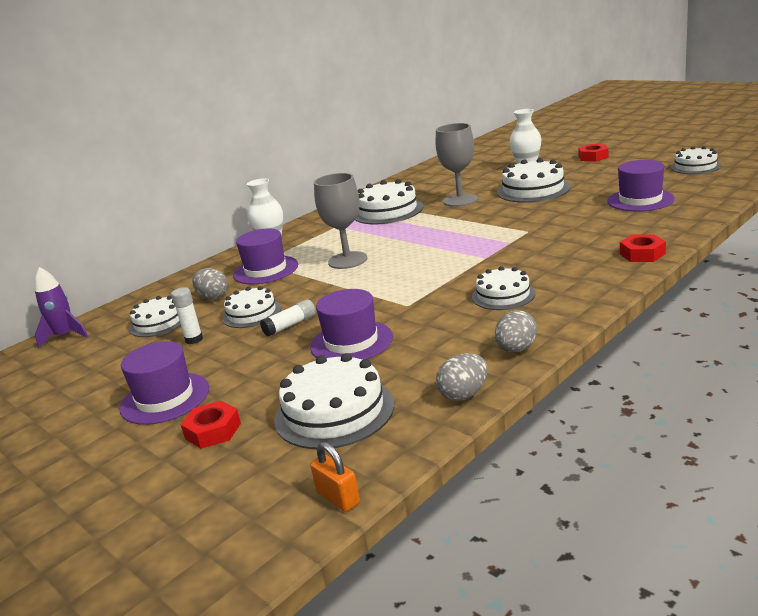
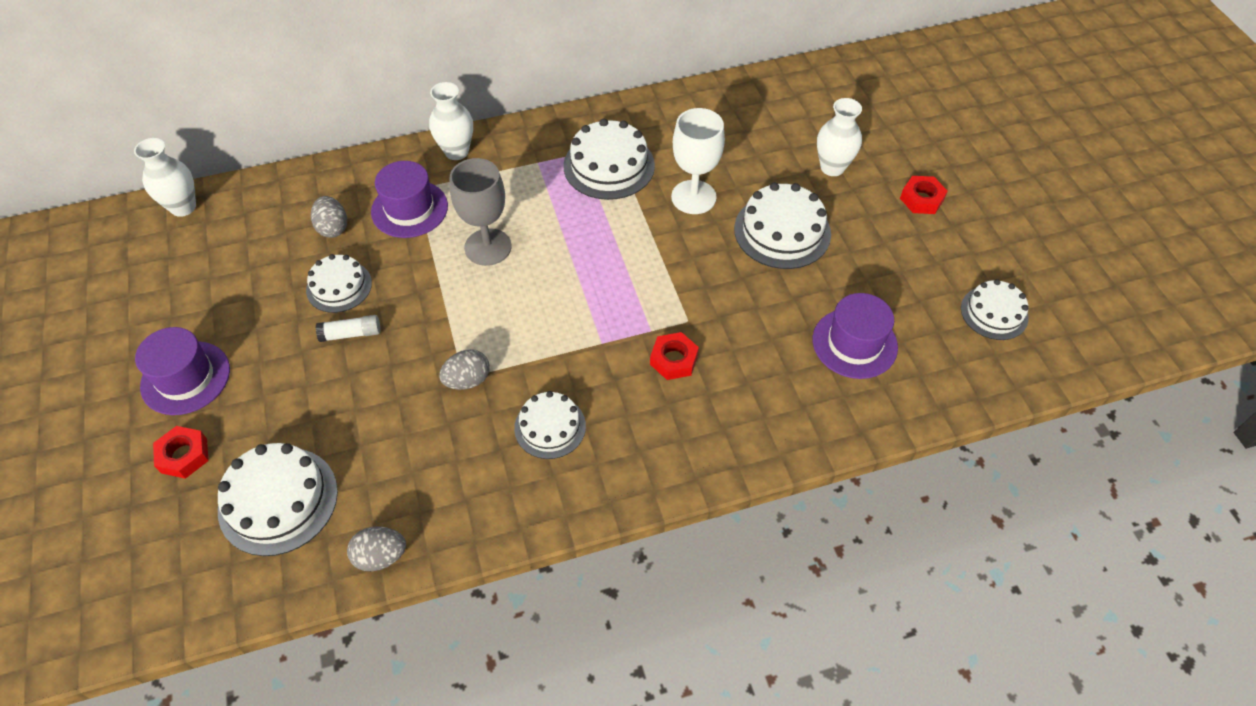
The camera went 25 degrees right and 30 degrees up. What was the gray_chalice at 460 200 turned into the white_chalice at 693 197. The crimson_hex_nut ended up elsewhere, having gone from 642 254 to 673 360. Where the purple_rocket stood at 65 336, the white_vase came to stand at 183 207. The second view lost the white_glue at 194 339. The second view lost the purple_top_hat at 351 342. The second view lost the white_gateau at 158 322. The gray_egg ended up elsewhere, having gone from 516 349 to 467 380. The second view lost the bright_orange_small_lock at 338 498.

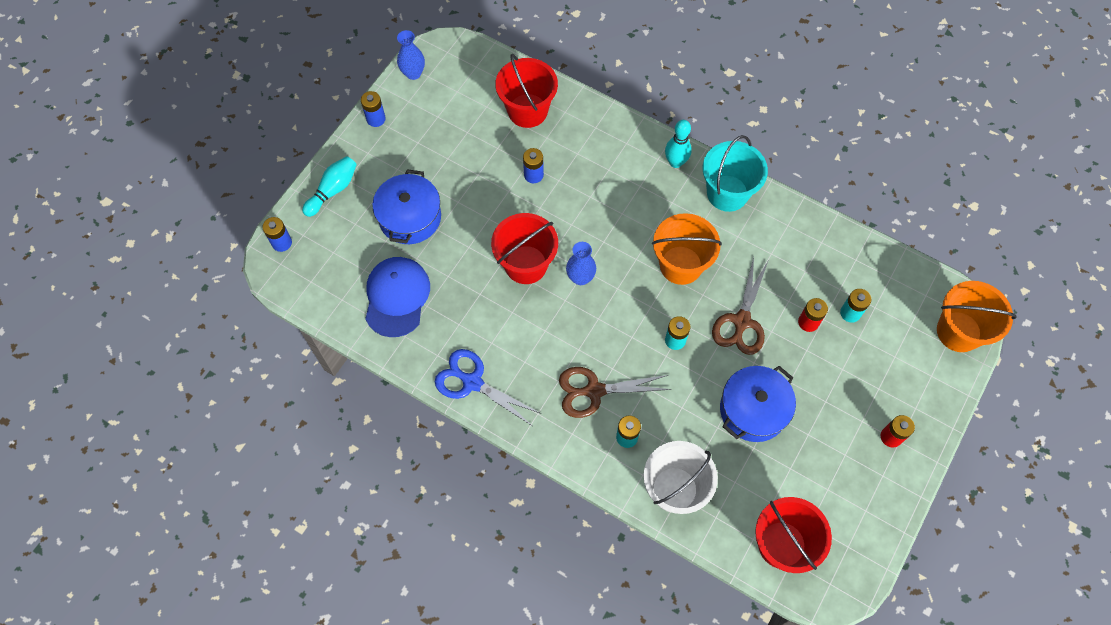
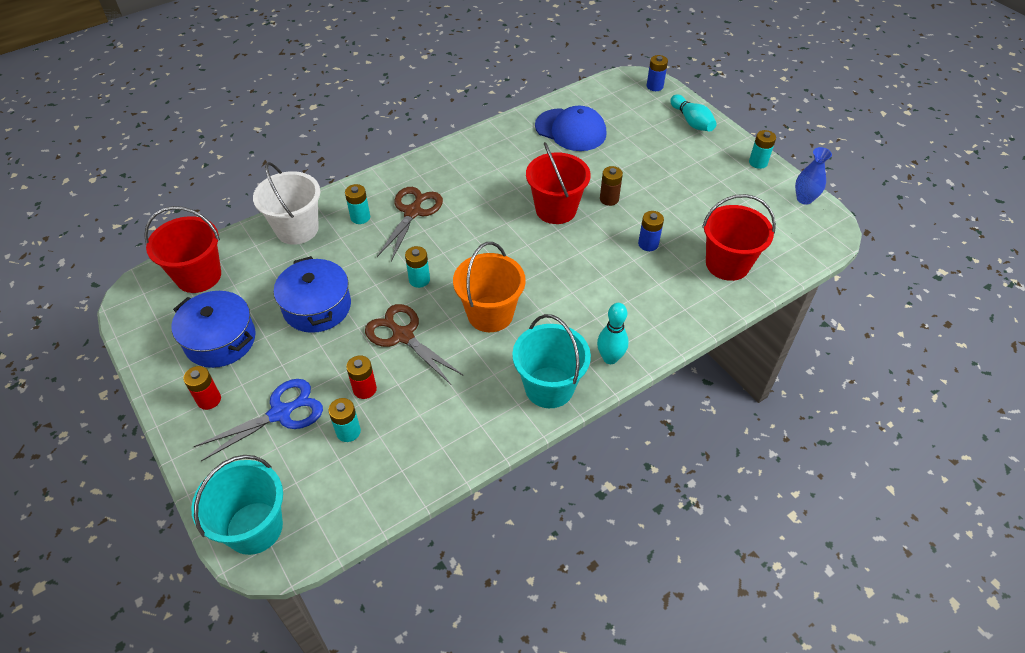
The camera went 115 degrees right and 15 degrees down. What was the royal_blue_power_cell at 376 119 turned into the turquoise_power_cell at 758 162. The royal_blue_pot ended up elsewhere, having gone from 410 217 to 220 340. The second view lost the royal_blue_vase at 580 278. What was the bright_orange_pail at 958 331 turned into the turquoise_pail at 254 528. The royal_blue_scissors ended up elsewhere, having gone from 472 382 to 281 413. The second view gained the russet_power_cell at 609 199.

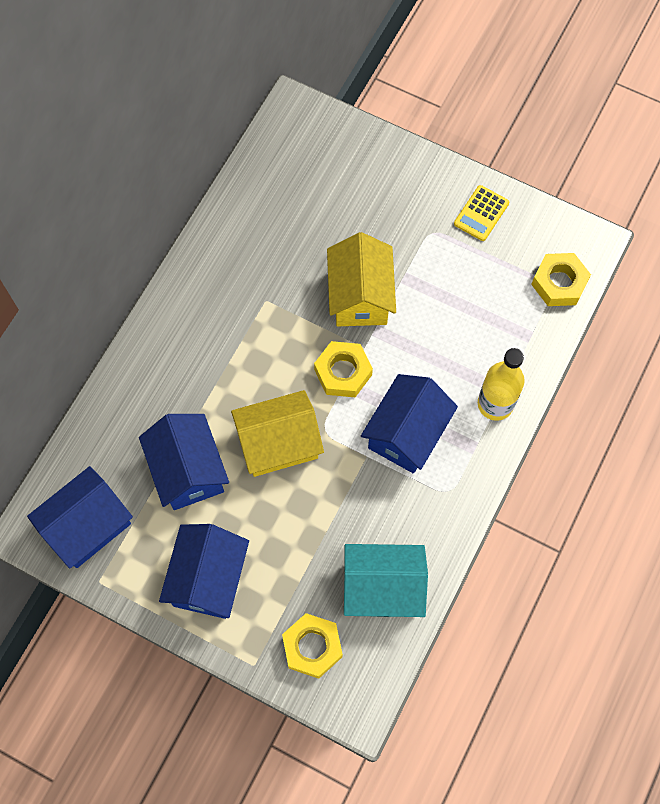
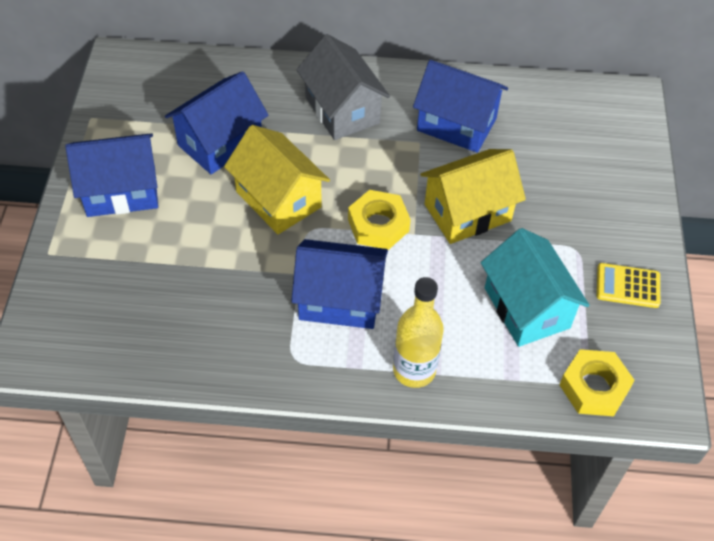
The camera went 65 degrees right and 15 degrees down. The royal_blue_cottage ended up elsewhere, having gone from 88 526 to 456 124. The turquoise_cottage ended up elsewhere, having gone from 382 588 to 526 308. The second view lost the golden_hex_nut at 312 647. The second view gained the gray_cottage at 342 110.

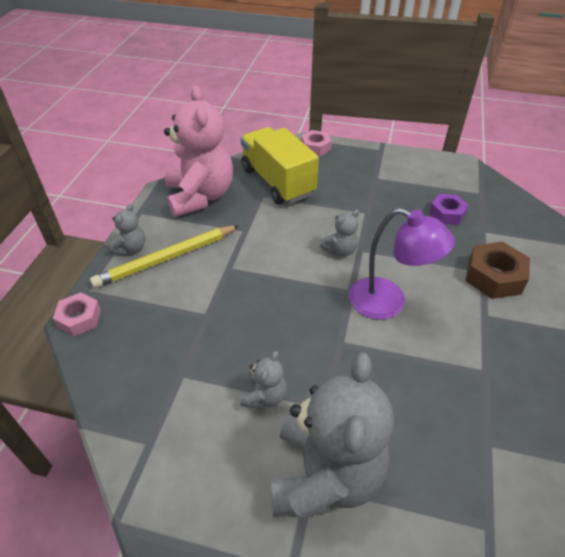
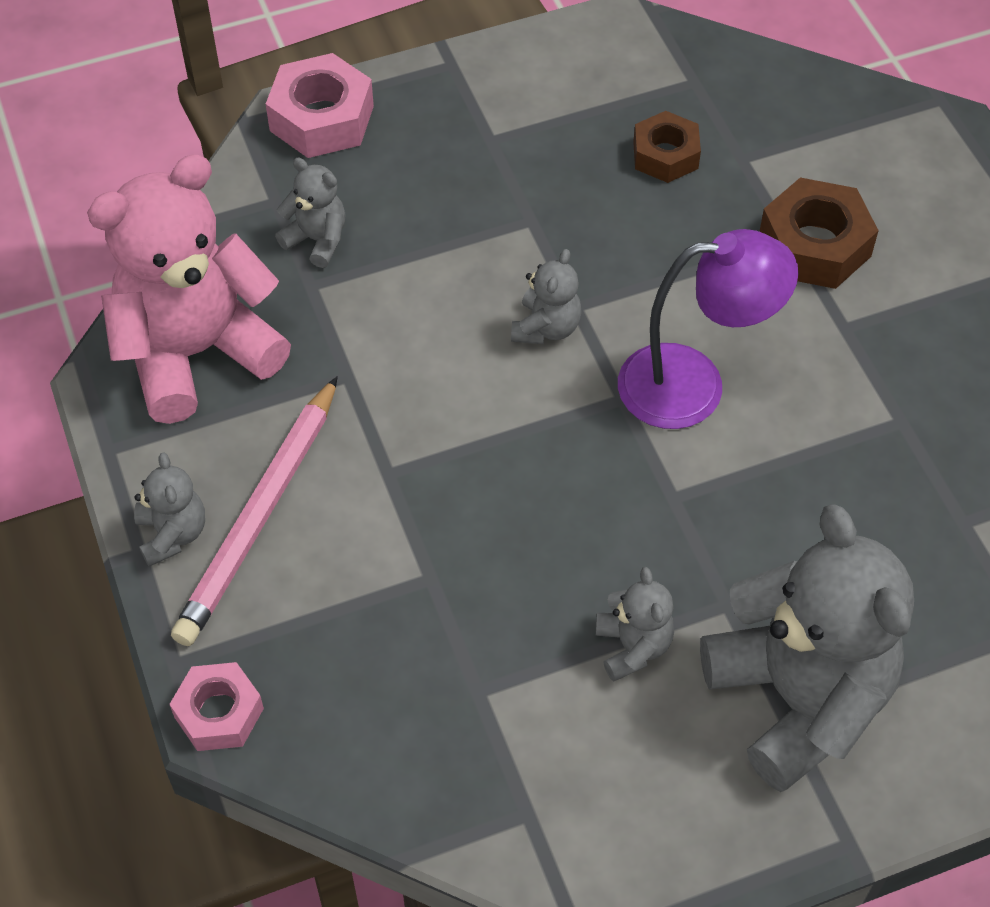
The camera went 35 degrees left and 10 degrees up. The rosy_teddy at 200 196 ended up facing another way, 75 degrees counterclockwise from before. Where the golden_toy_truck stood at 277 182, the gray_teddy came to stand at 317 240. The size of the rosy_hex_nut at 315 147 changed by a factor of 1.50. What was the purple_hex_nut at 447 214 turned into the russet_hex_nut at 665 155. What was the golden_pencil at 166 259 turned into the rosy_pencil at 260 516.

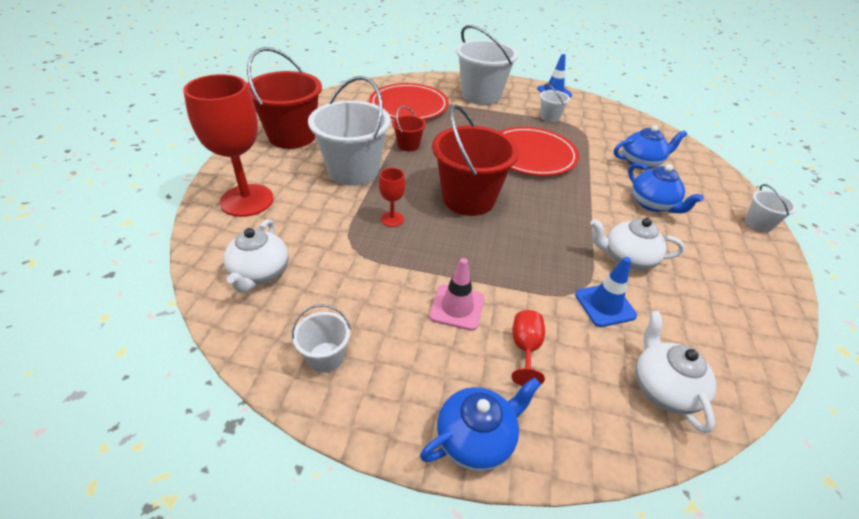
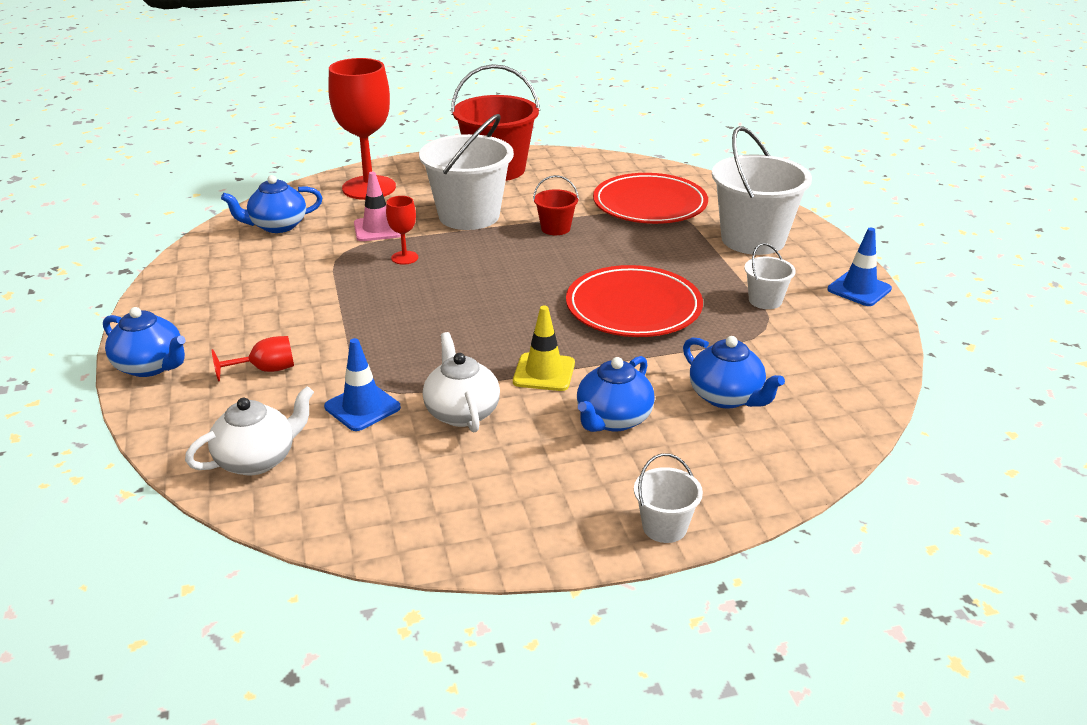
The camera went 65 degrees right and 10 degrees down. The second view lost the crimson_pail at 468 199. What was the white_tea_pot at 260 273 turned into the royal_blue_tea_pot at 277 226. The rosy_traffic_cone ended up elsewhere, having gone from 457 307 to 377 229. The second view lost the white_pail at 326 357. The second view gained the golden_traffic_cone at 544 372.

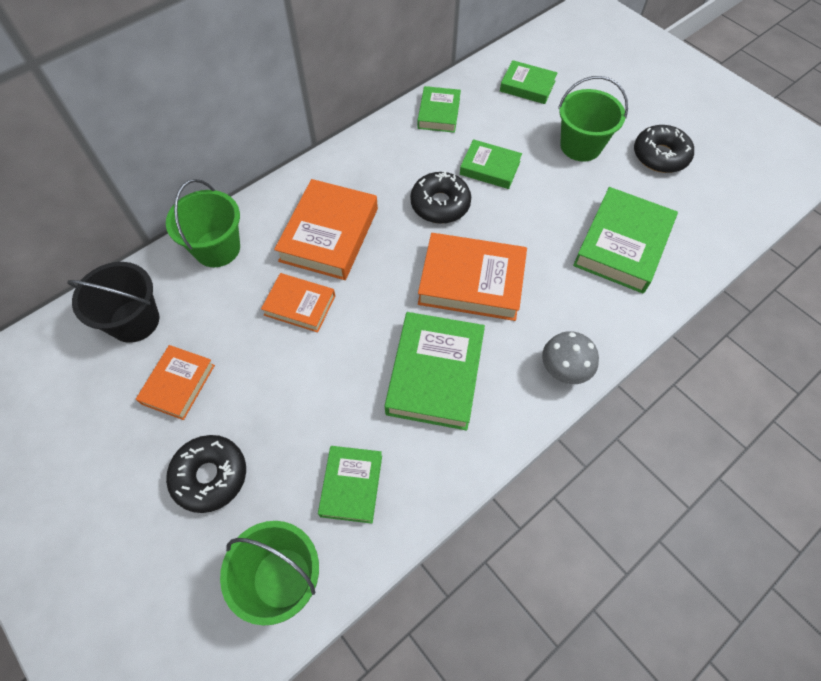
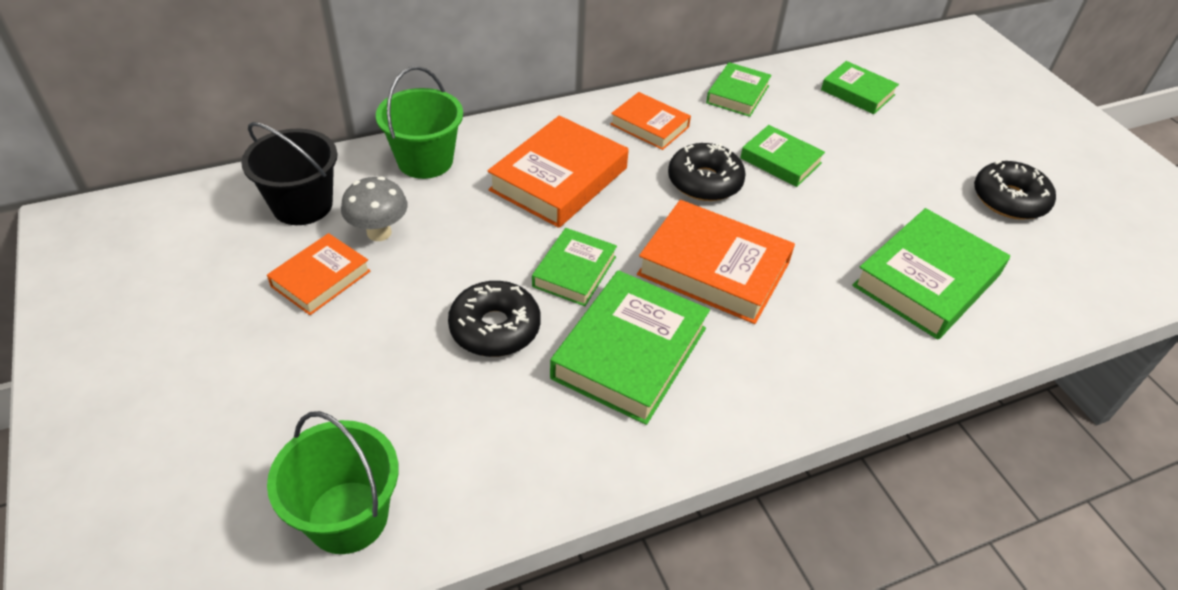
The camera went 15 degrees right and 15 degrees down. The second view lost the green_pail at 580 146. The bright_orange_book ended up elsewhere, having gone from 300 305 to 649 126. The gray_mushroom ended up elsewhere, having gone from 563 371 to 379 232. The ebony_glazed_donut ended up elsewhere, having gone from 210 476 to 495 328. The green_book ended up elsewhere, having gone from 351 485 to 574 271.

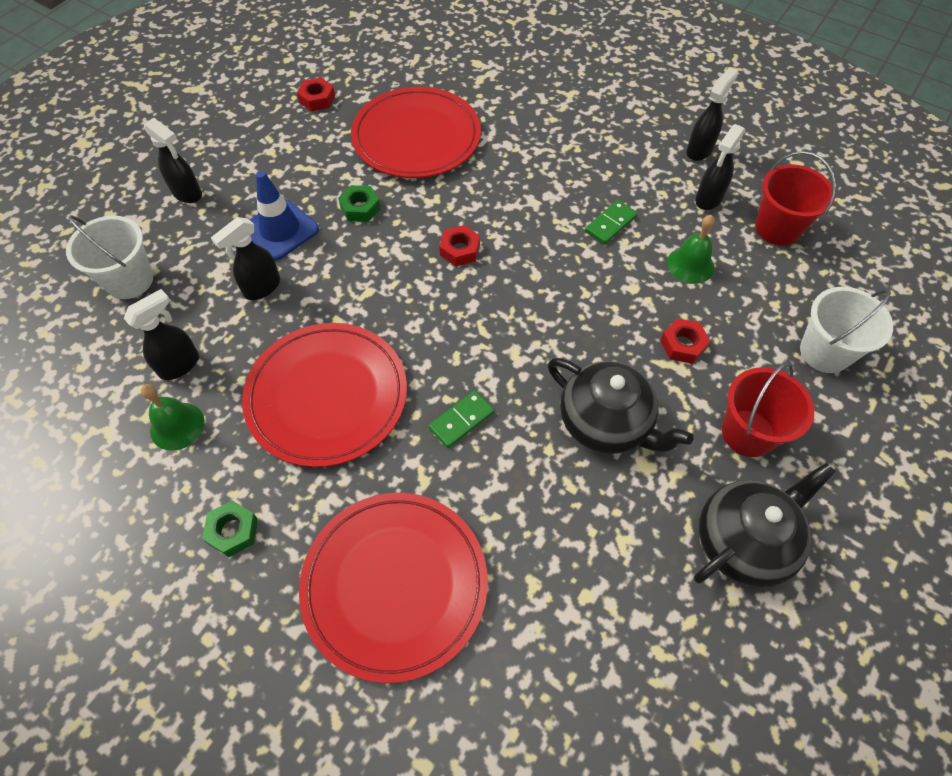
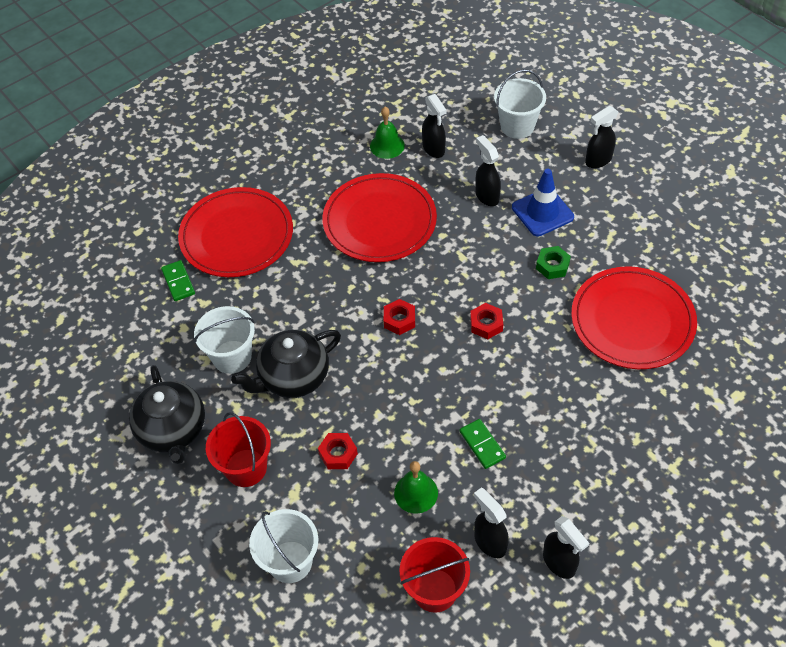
The camera went 110 degrees right and 5 degrees down. The crimson_hex_nut ended up elsewhere, having gone from 317 99 to 399 320. The green_domino_tile ended up elsewhere, having gone from 461 420 to 178 282. The second view lost the green_hex_nut at 233 531. The second view gained the white_pail at 232 357.

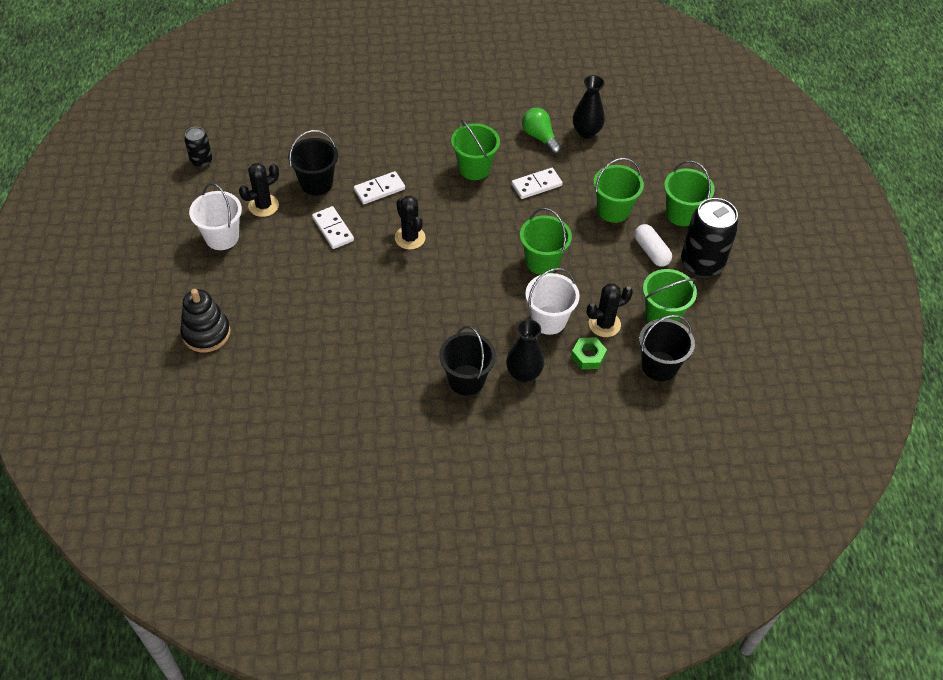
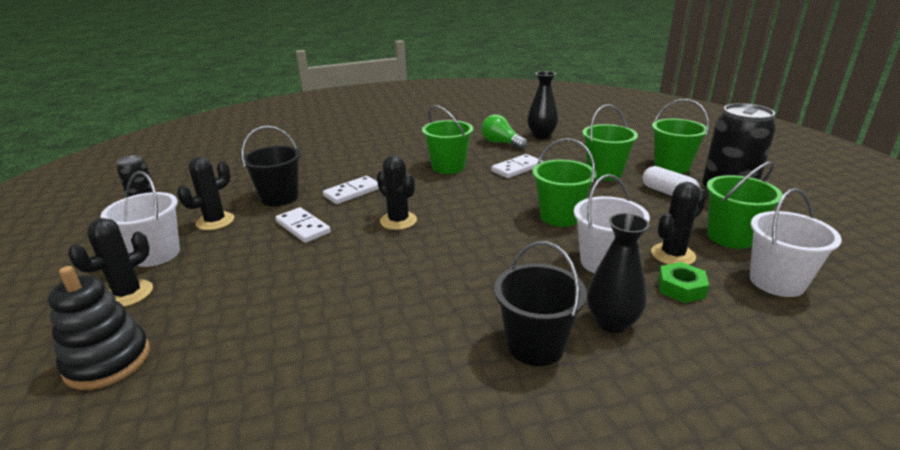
The camera went 10 degrees left and 25 degrees down. What was the ebony_pail at 659 366 turned into the white_pail at 776 281. The second view gained the ebony_saguaro_cactus at 128 294.

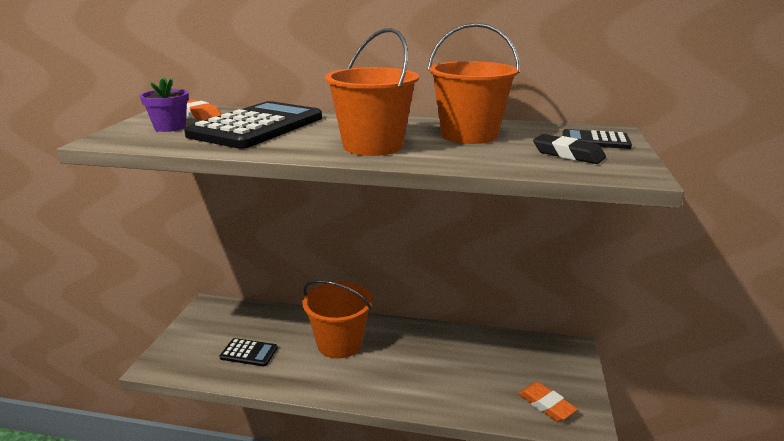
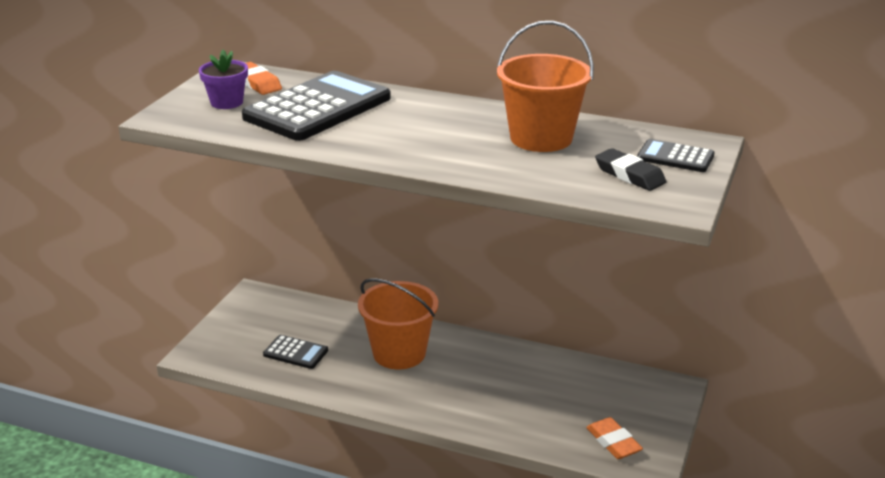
The camera went 10 degrees right and 5 degrees up. The second view lost the bright_orange_pail at 373 146.

